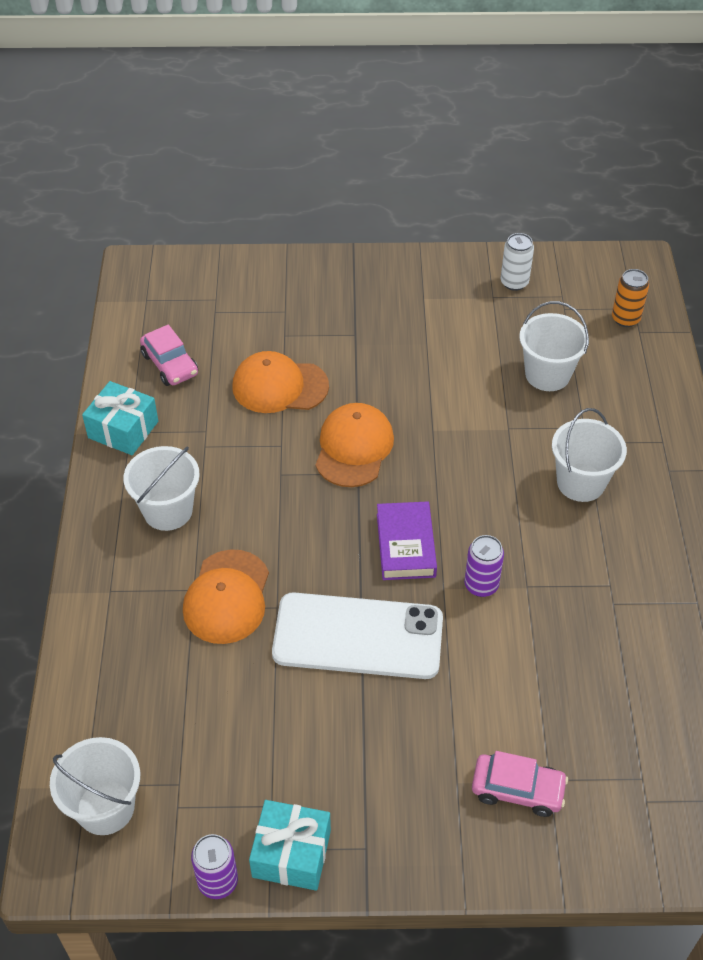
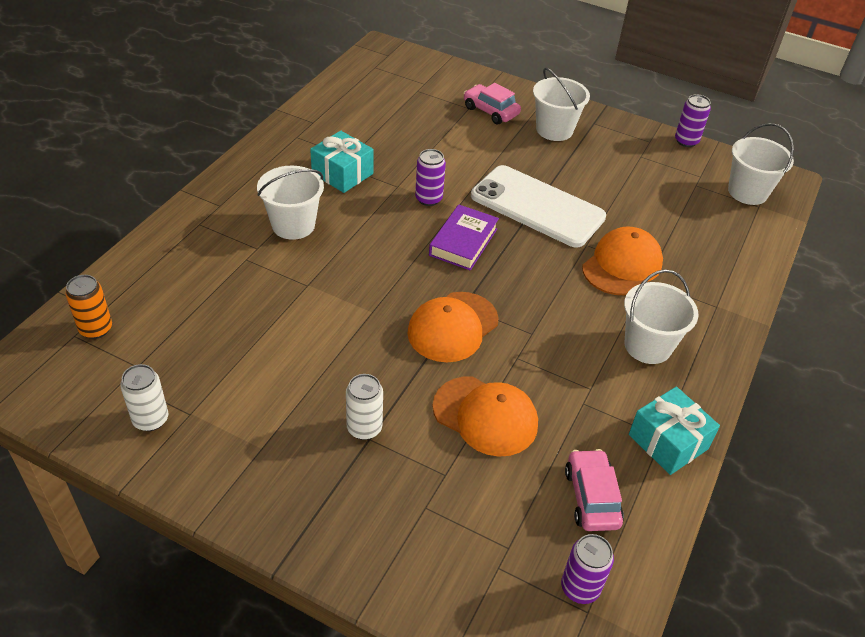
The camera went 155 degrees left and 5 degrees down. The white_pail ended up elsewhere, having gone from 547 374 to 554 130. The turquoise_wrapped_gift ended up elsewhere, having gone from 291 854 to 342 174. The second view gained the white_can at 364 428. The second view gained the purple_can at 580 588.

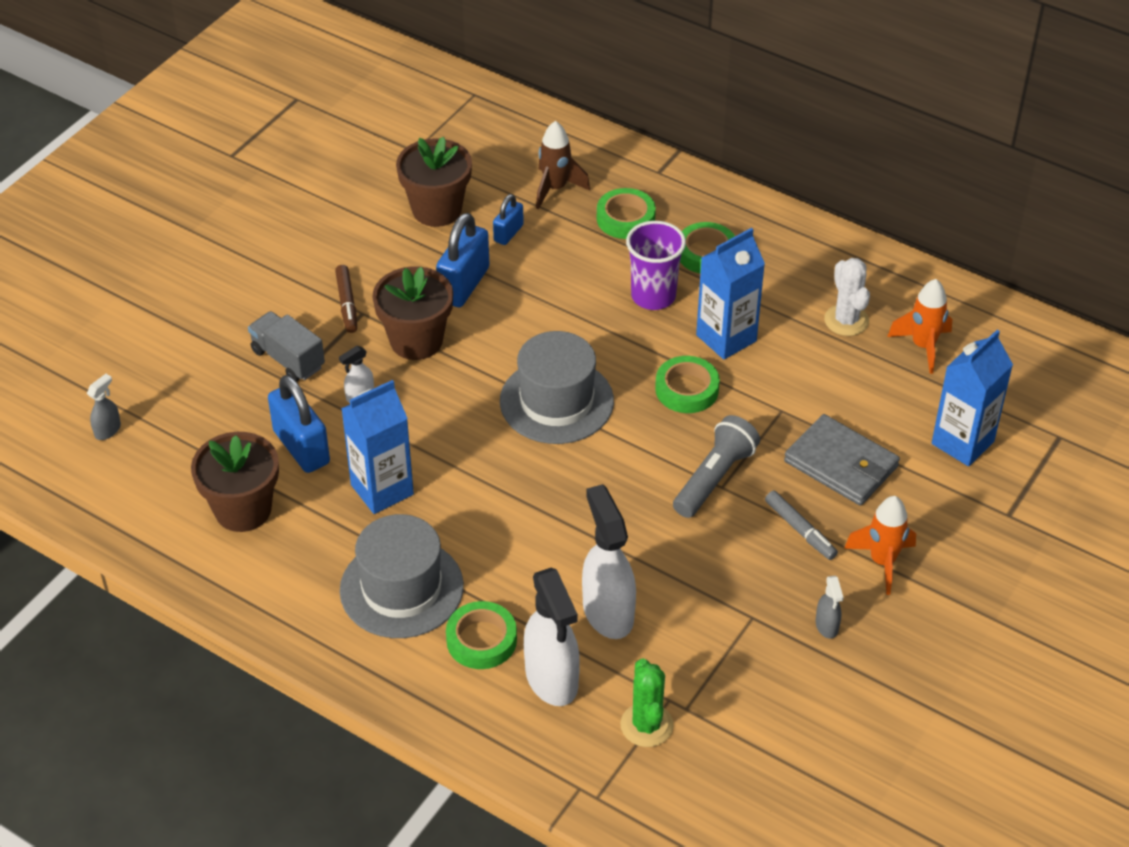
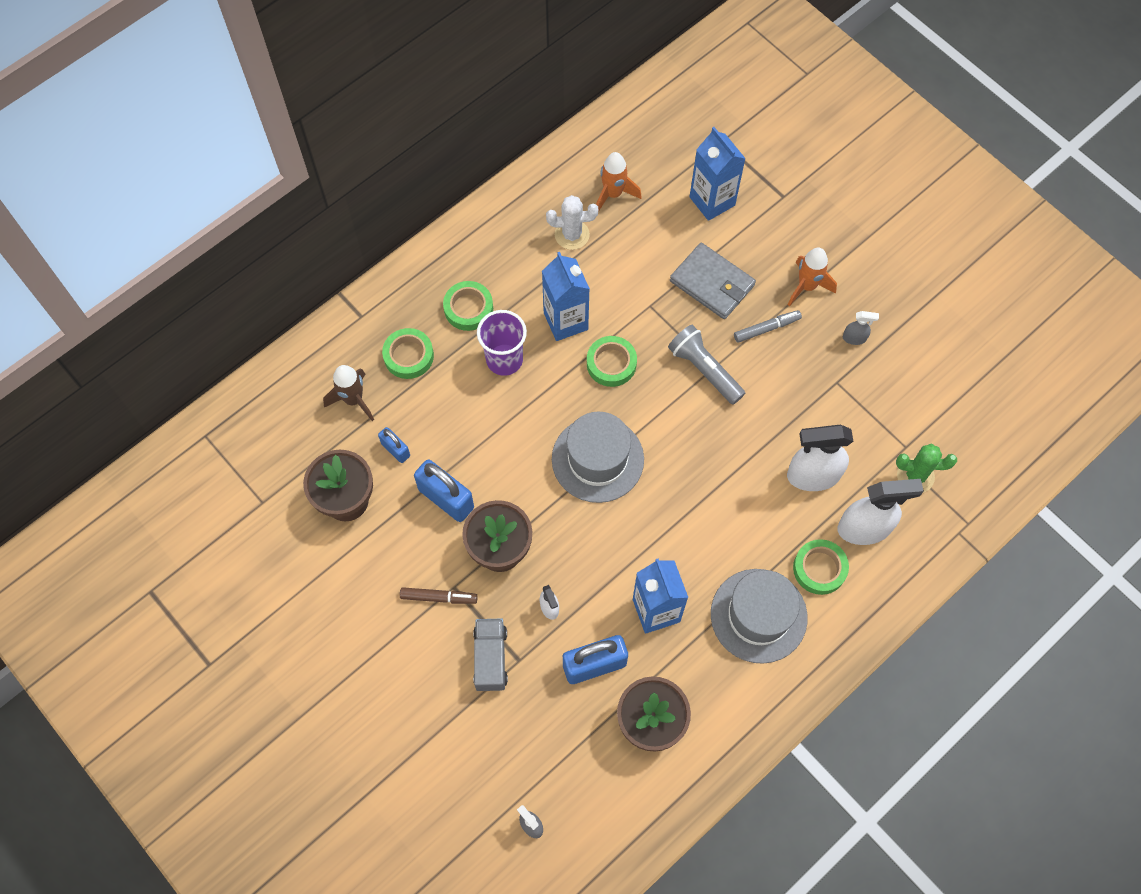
The camera went 75 degrees left and 20 degrees up. The gray_toy_truck at 288 359 ended up facing another way, 120 degrees clockwise from before. The gray_billfold at 841 464 ended up facing another way, 75 degrees clockwise from before.

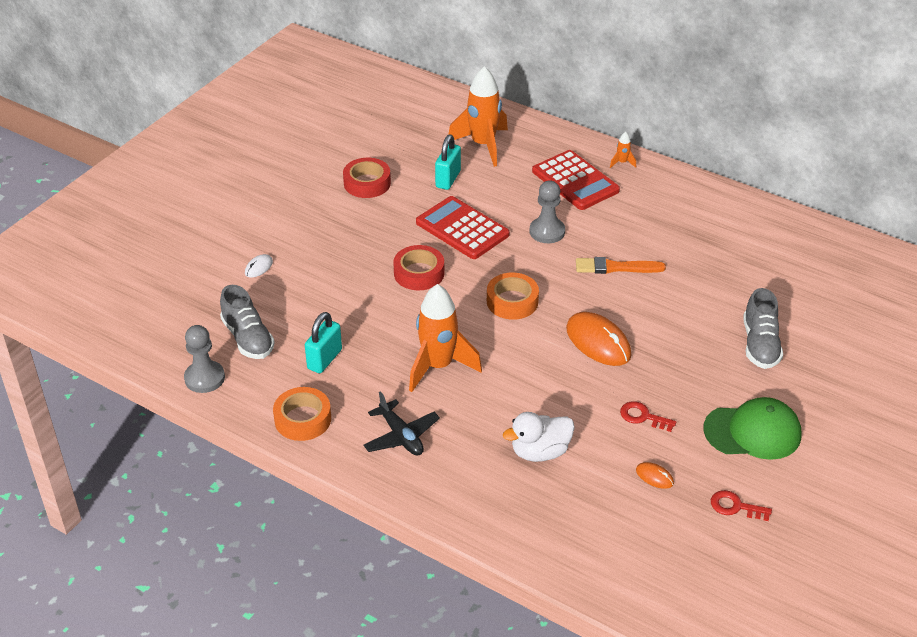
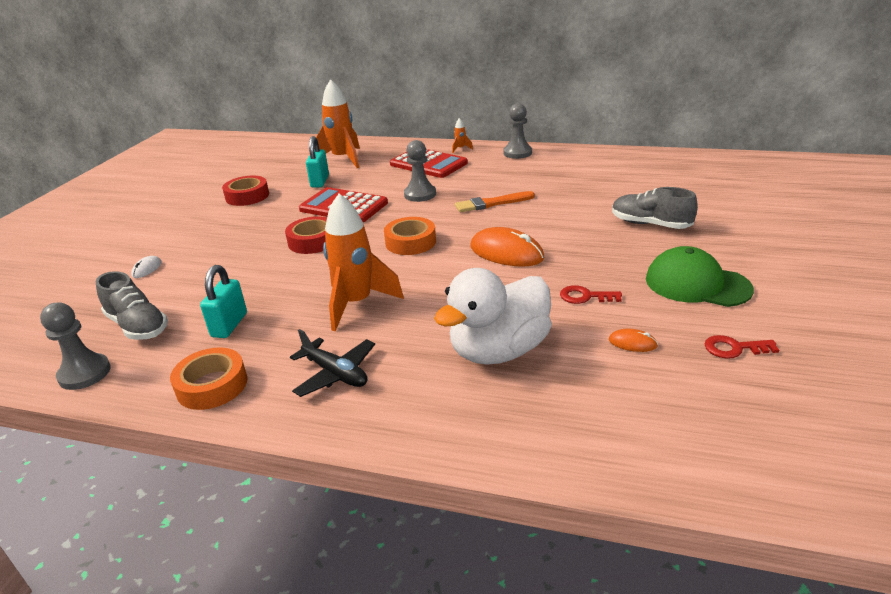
The camera went 15 degrees left and 10 degrees down. The gray_sneaker at 760 344 ended up facing another way, 135 degrees clockwise from before. The green_baseball_cap at 752 432 ended up facing another way, 135 degrees counterclockwise from before. The size of the white_toy_duck at 540 452 changed by a factor of 1.54. The second view gained the gray_chess_pawn at 517 153.

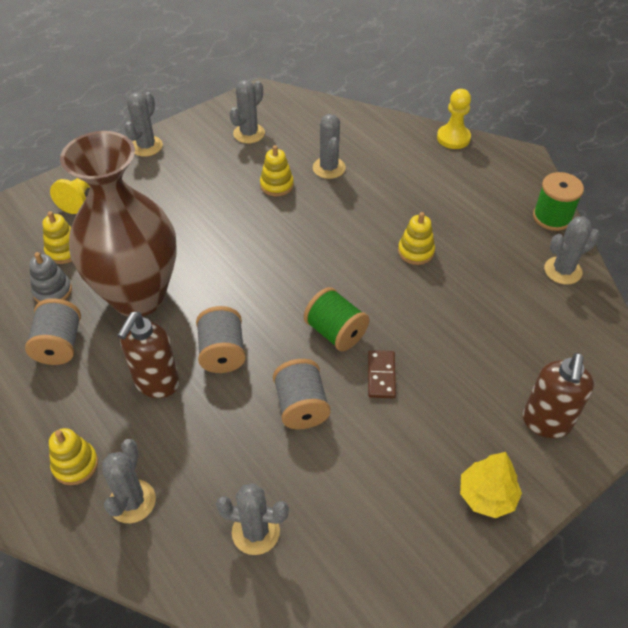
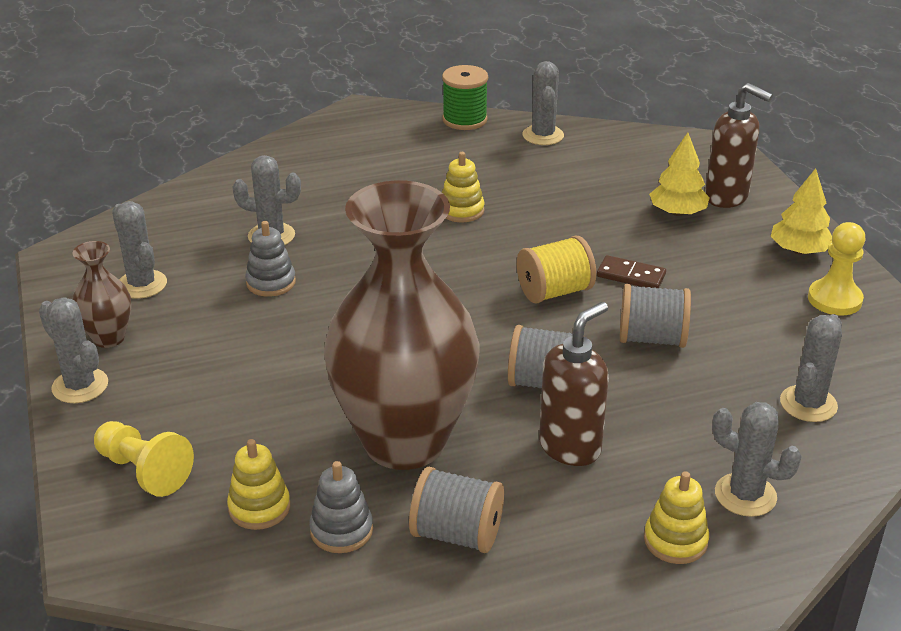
The camera went 70 degrees left and 15 degrees down. The golden_chess_pawn ended up elsewhere, having gone from 453 138 to 834 299. What was the golden_ring_stacker at 277 185 turned into the gray_ring_stacker at 271 282. What was the green_reel_of_thread at 335 332 turned into the golden_reel_of_thread at 554 292. The russet_pump_bottle at 157 383 ended up facing another way, 90 degrees counterclockwise from before. The second view gained the golden_toy_tree at 677 212. The second view gained the russet_vase at 109 338.

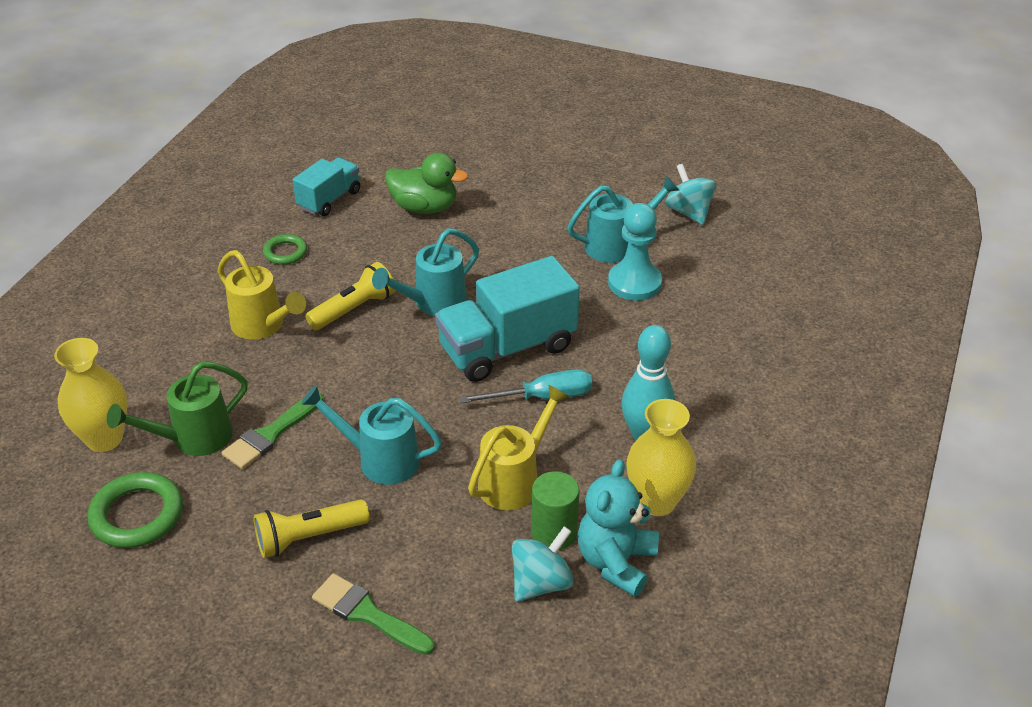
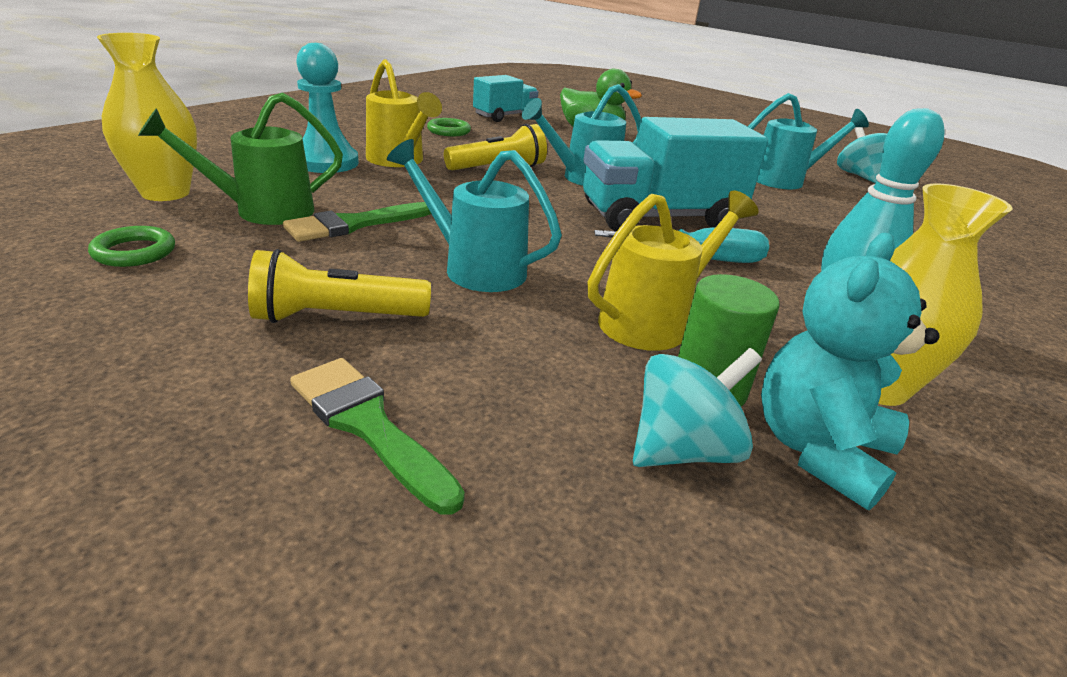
The camera went 10 degrees right and 10 degrees down. The turquoise_chess_pawn ended up elsewhere, having gone from 634 283 to 326 162. The size of the green_hoop at 137 515 changed by a factor of 0.59.

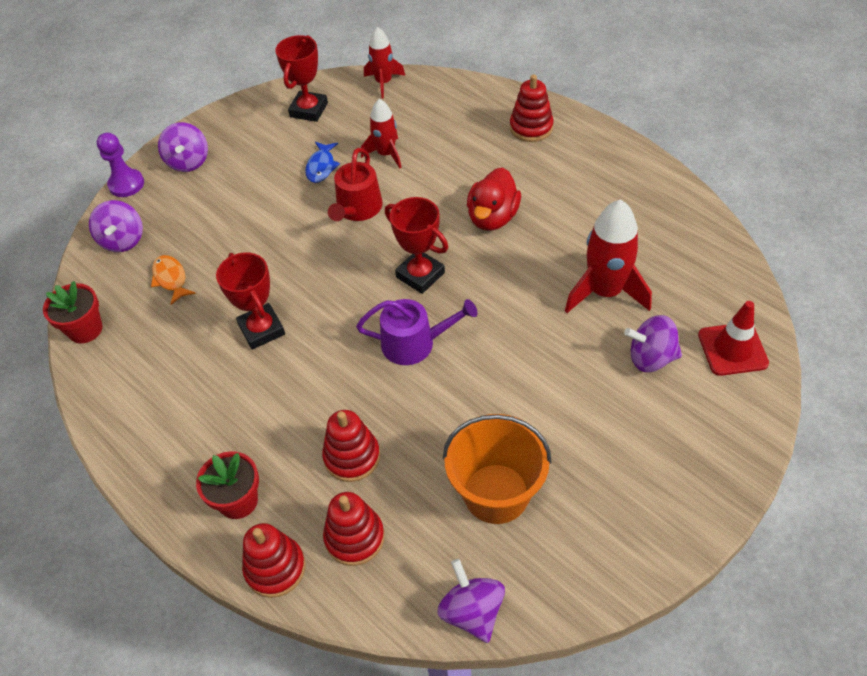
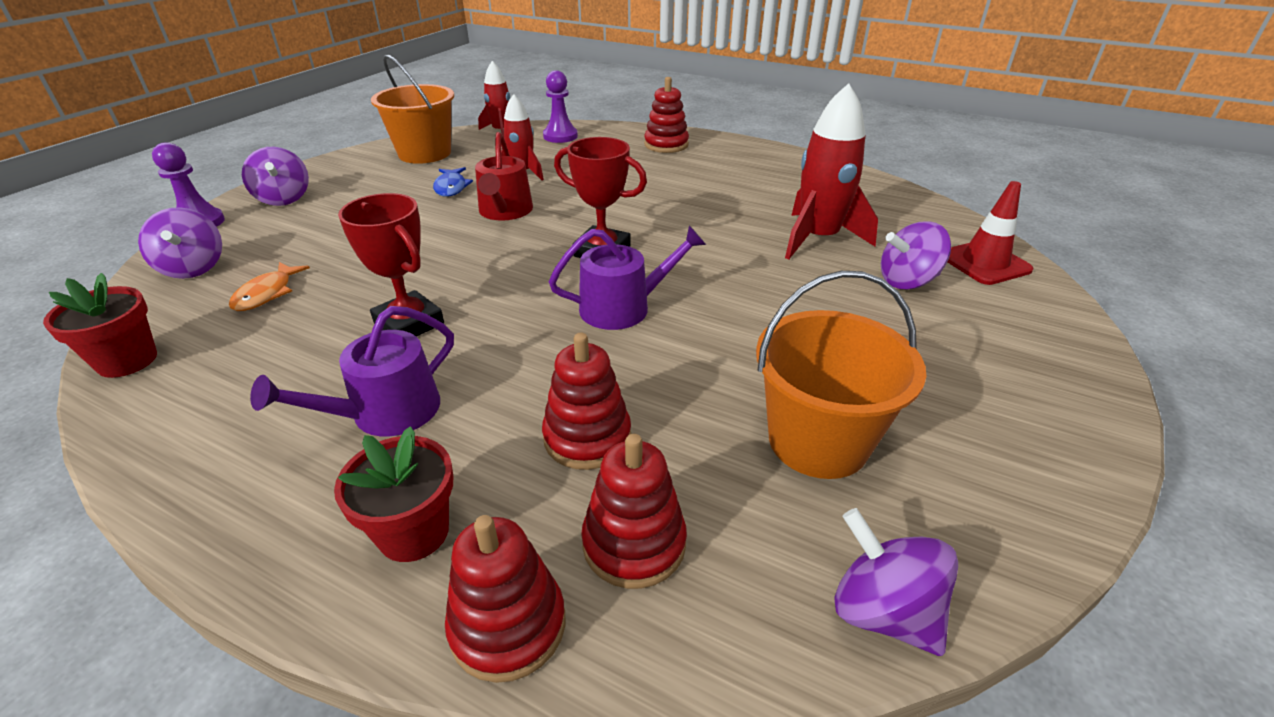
The camera went 20 degrees left and 15 degrees down. Where the crimson_prize_cup stood at 309 110, the bright_orange_pail came to stand at 425 153. The second view lost the crimson_toy_duck at 492 217. The bright_orange_toy_fish at 171 279 ended up facing another way, 120 degrees counterclockwise from before. The second view gained the purple_chess_pawn at 560 136. The second view gained the purple_sprinkling_can at 386 413.

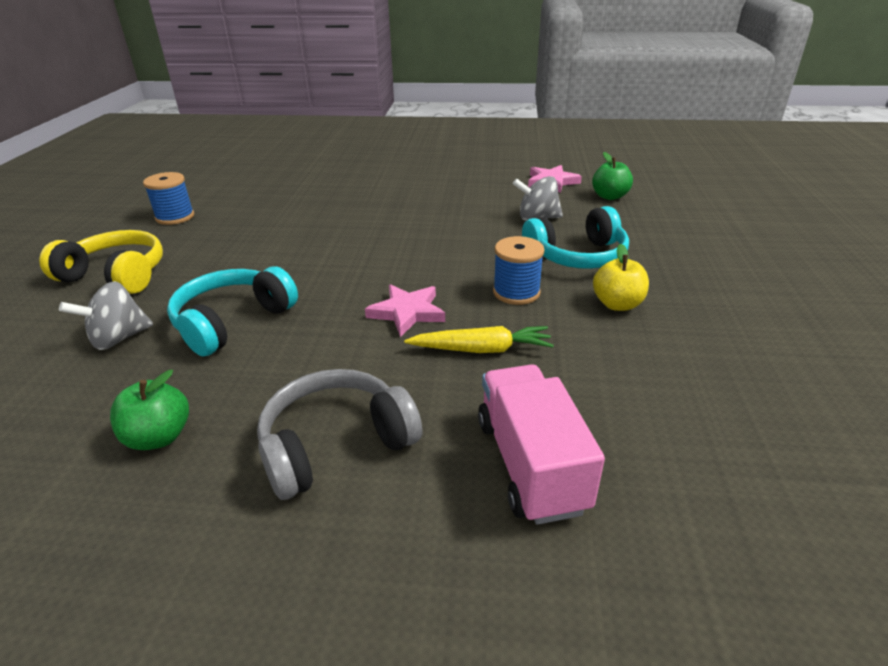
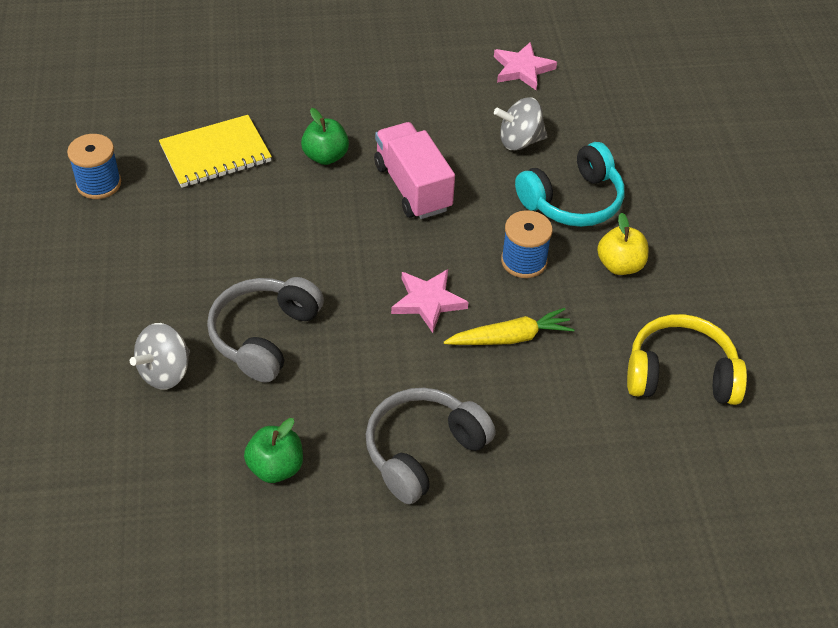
The camera went 15 degrees left and 15 degrees up. The green_apple_fruit ended up elsewhere, having gone from 609 196 to 325 156. The golden_over-ear_headphones ended up elsewhere, having gone from 116 275 to 680 374. What was the turquoise_over-ear_headphones at 232 322 turned into the gray_over-ear_headphones at 264 336. The rosy_toy_truck ended up elsewhere, having gone from 530 464 to 413 187. The second view gained the golden_notebook at 215 154.

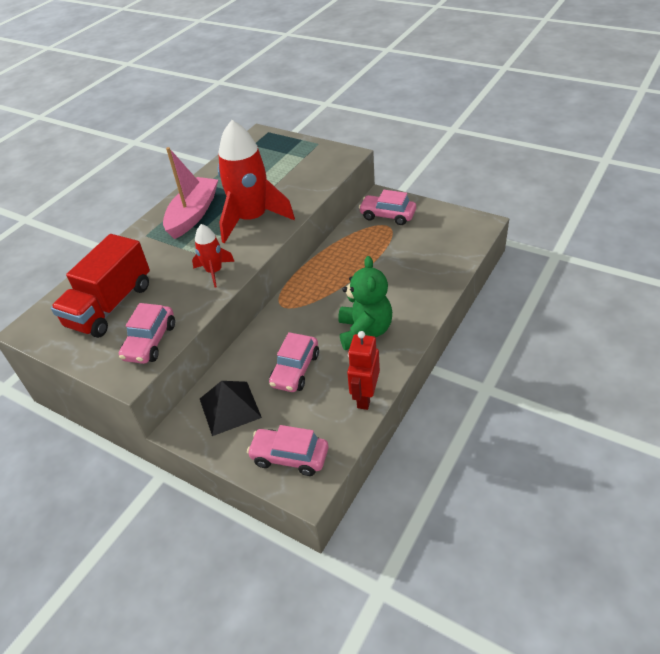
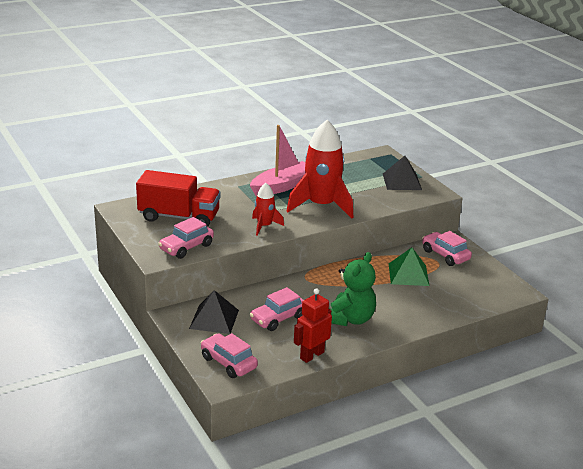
The camera went 25 degrees right and 15 degrees down. The crimson_toy_truck at 110 306 ended up facing another way, 135 degrees counterclockwise from before. The second view gained the ebony_solid_pyramid at 402 181. The second view gained the green_solid_pyramid at 408 274.

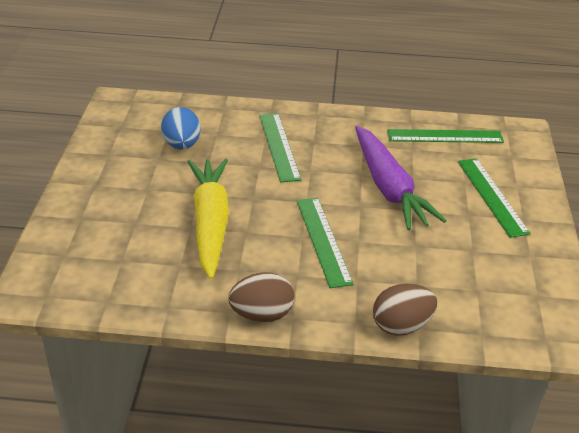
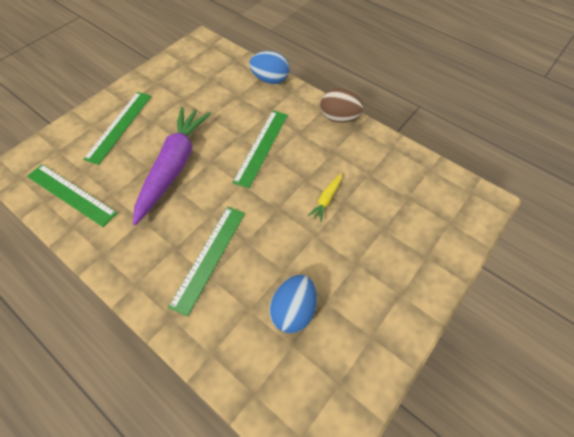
The camera went 145 degrees left and 20 degrees up. The size of the golden_toy_carrot at 210 223 changed by a factor of 0.41. What was the russet_egg at 401 326 turned into the royal_blue_egg at 270 80.

